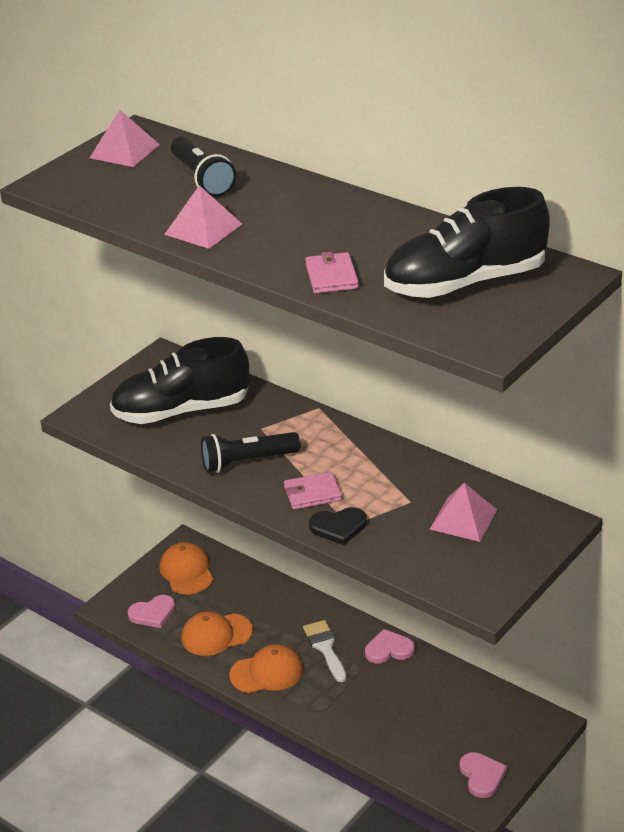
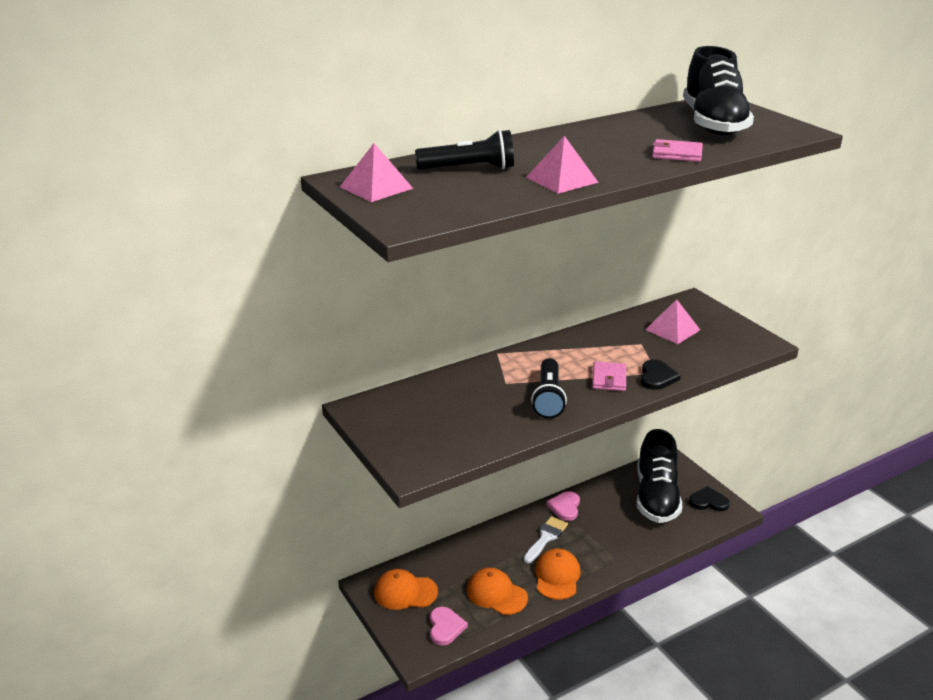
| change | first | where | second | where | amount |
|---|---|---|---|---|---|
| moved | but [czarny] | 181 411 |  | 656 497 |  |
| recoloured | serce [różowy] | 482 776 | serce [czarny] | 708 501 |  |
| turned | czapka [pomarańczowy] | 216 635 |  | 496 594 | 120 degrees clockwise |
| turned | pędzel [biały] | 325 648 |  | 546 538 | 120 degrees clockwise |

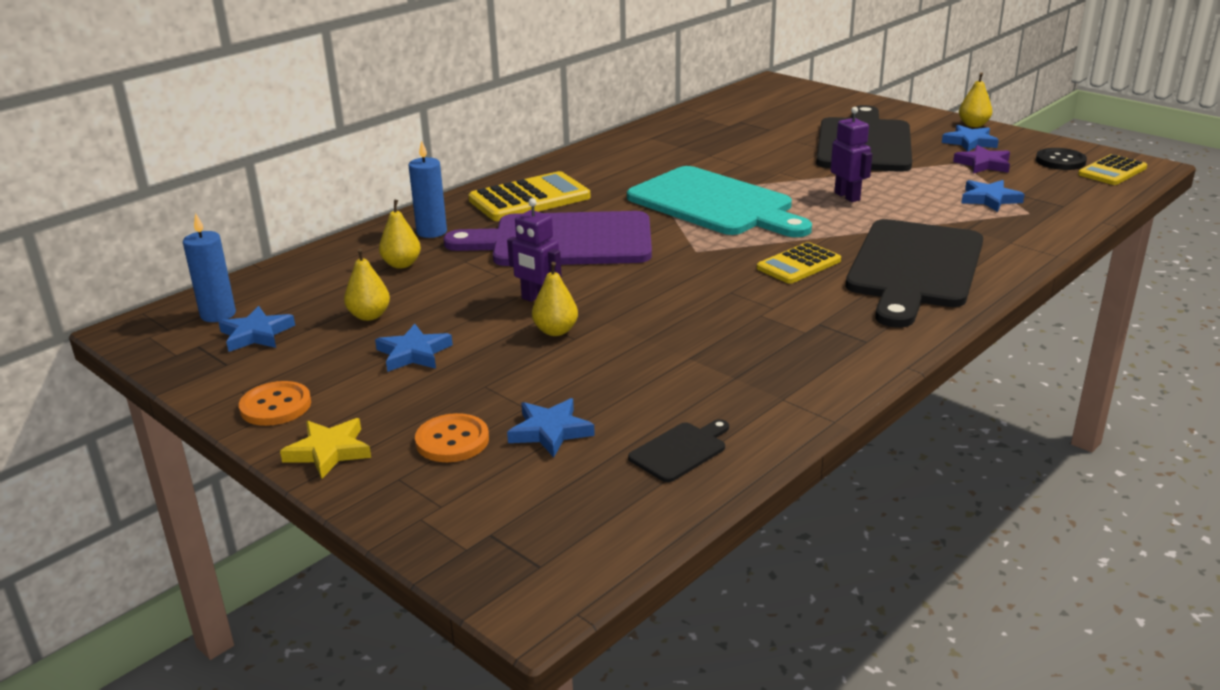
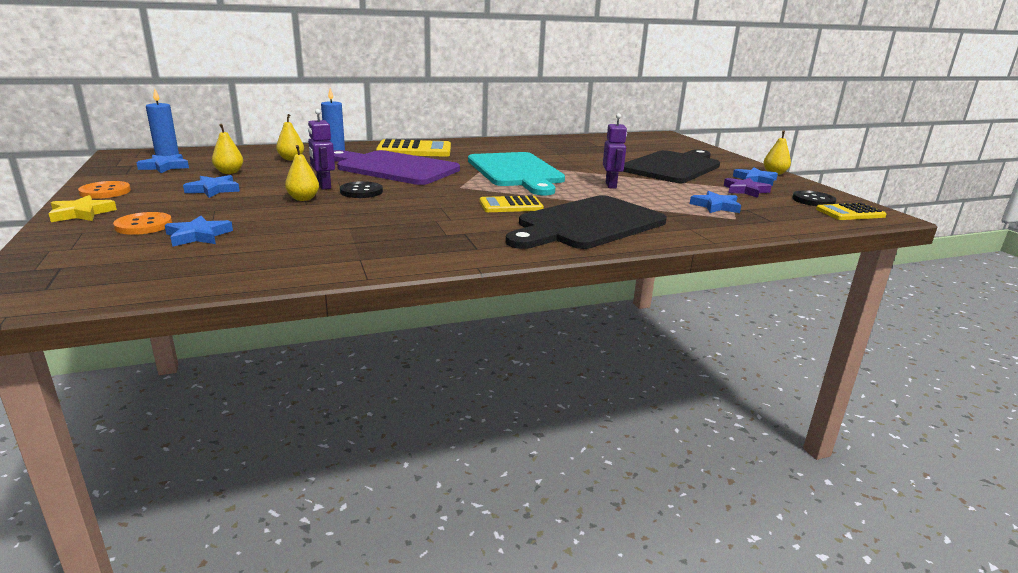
| change | first | where | second | where | amount |
|---|---|---|---|---|---|
| removed | deska do krojenia [czarny] | 680 451 |  |  |  |
| added |  |  | guzik [czarny] | 361 191 |  |

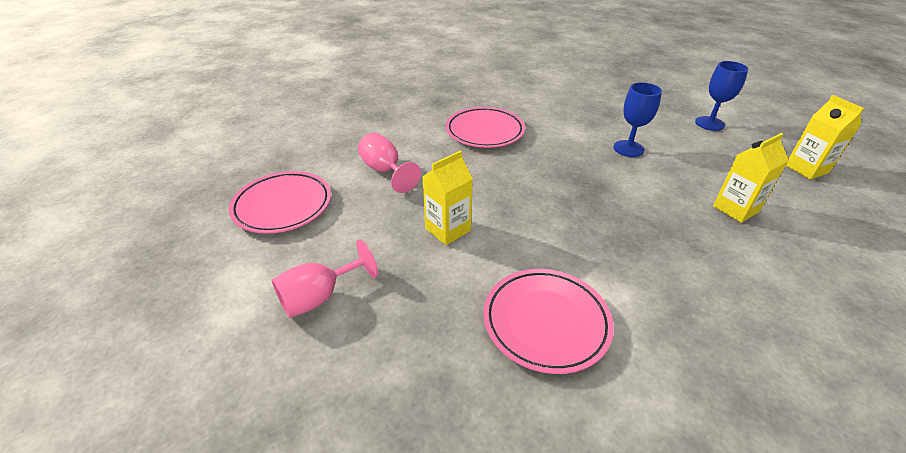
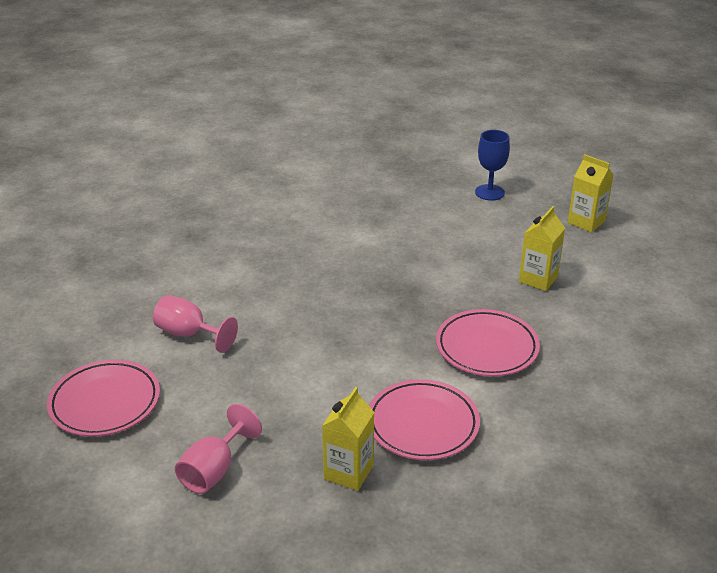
| change | first | where | second | where | amount |
|---|---|---|---|---|---|
| removed | kielich [niebieski] | 628 148 |  |  |  |
| moved | karton mleka [żółty] | 447 230 |  | 348 472 |  |
| moved | talerz [różowy] | 485 131 |  | 487 347 |  |

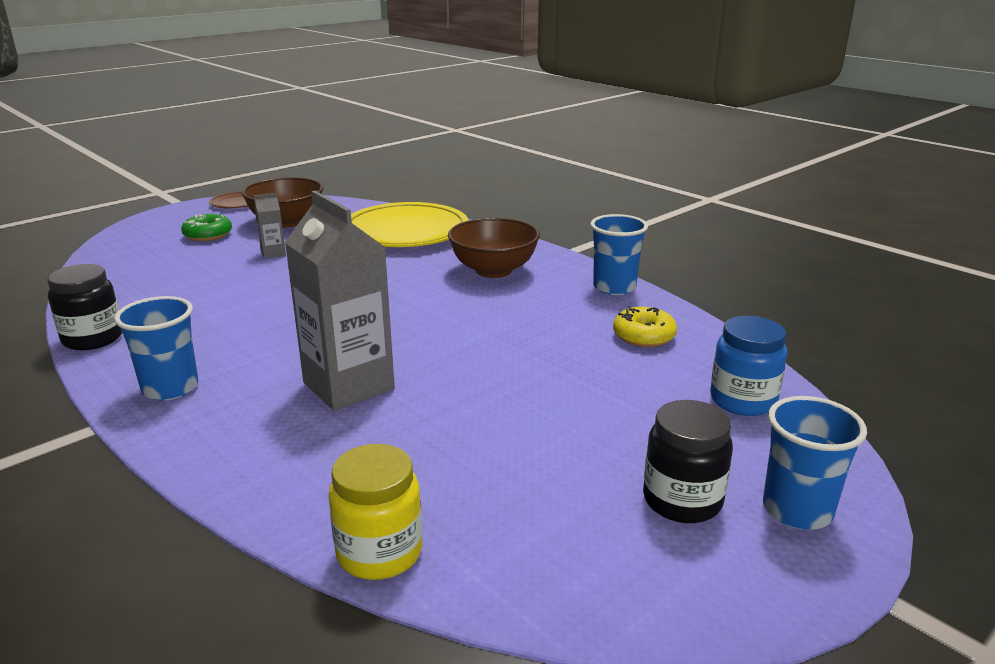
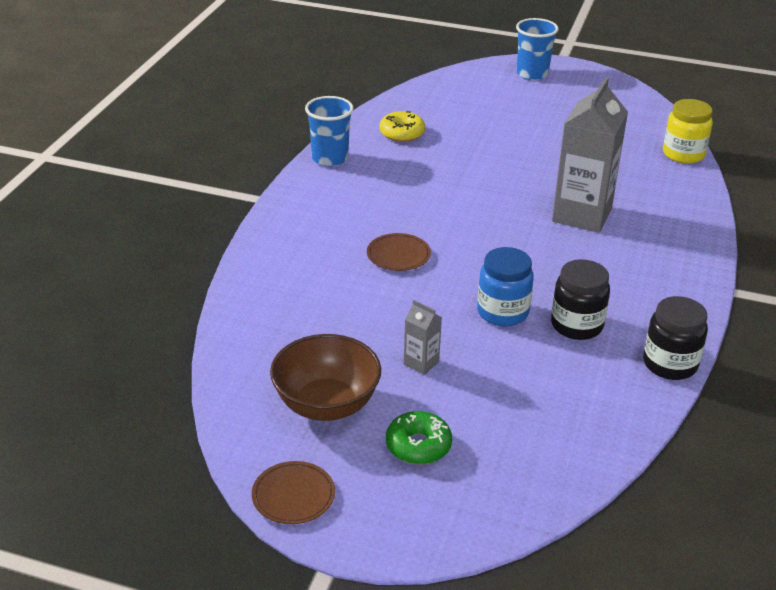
| change | first | where | second | where | amount |
|---|---|---|---|---|---|
| removed | szklanka [niebieski] | 170 388 |  |  |  |
| removed | talerz [żółty] | 406 232 |  |  |  |
| removed | miska [brązowy] | 493 270 |  |  |  |
| added |  |  | talerz [brązowy] | 398 255 |  |
| moved | słoik [czarny] | 682 500 |  | 576 325 |  |
| moved | słoik [niebieski] | 743 400 |  | 502 312 |  |

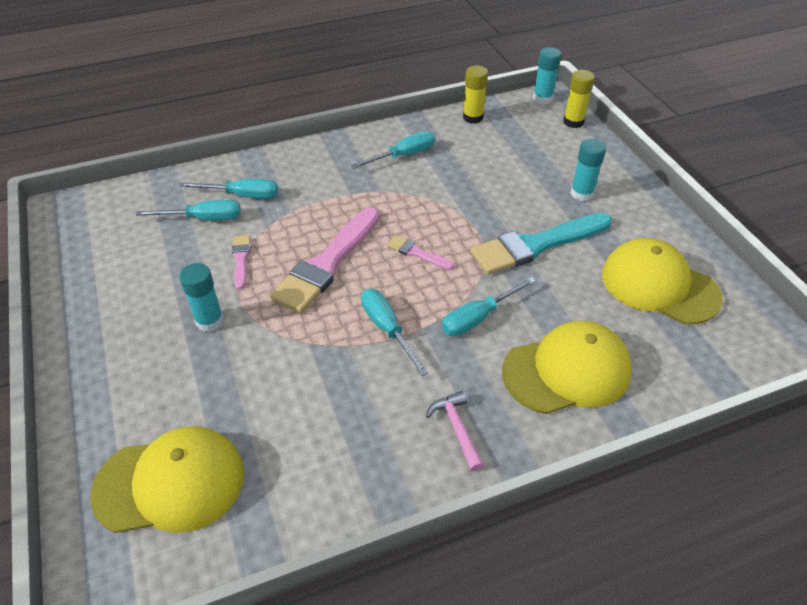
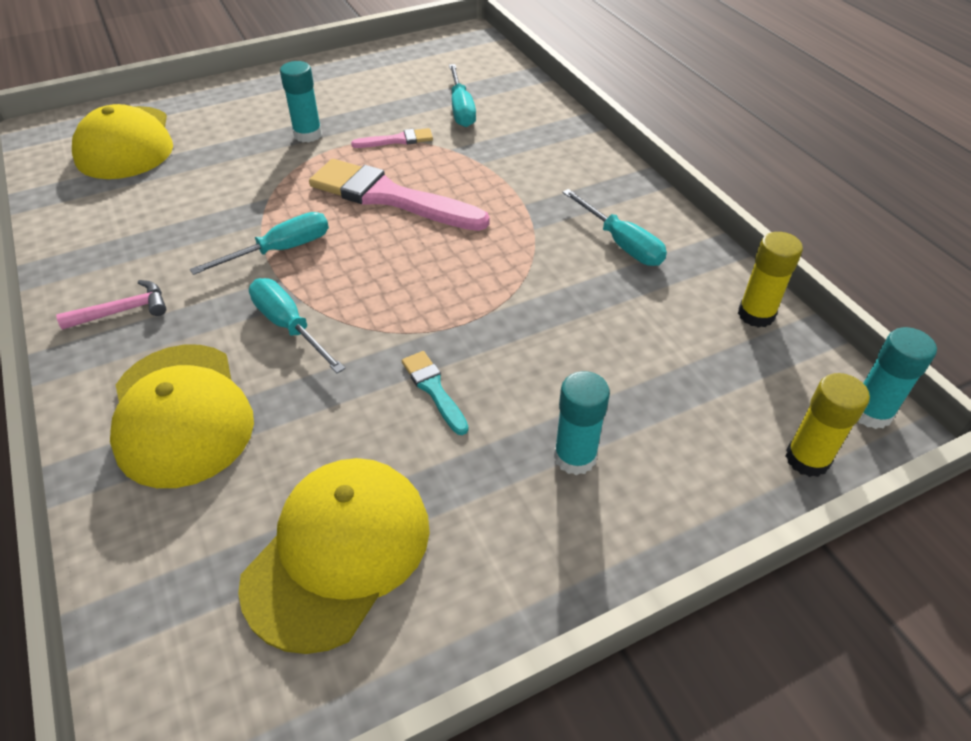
| change | first | where | second | where | amount |
|---|---|---|---|---|---|
| removed | śrubokręt [turkusowy] | 242 195 |  |  |  |
| removed | pędzel [różowy] | 417 253 |  |  |  |
| resized | pędzel [turkusowy] | 536 245 |  | 434 389 | x0.46 |

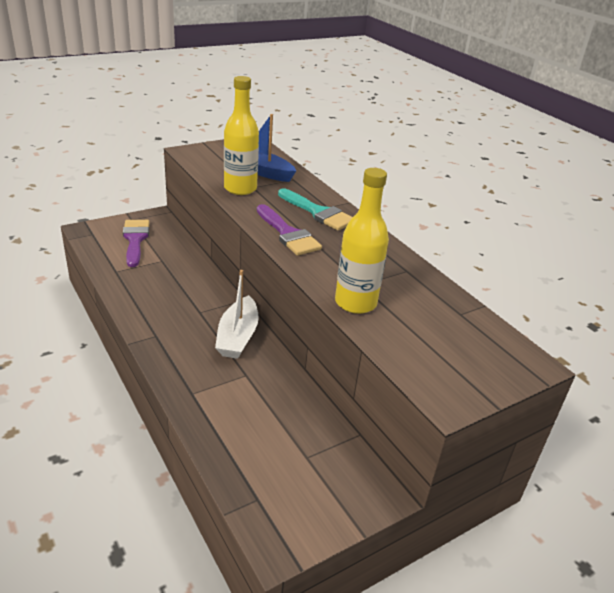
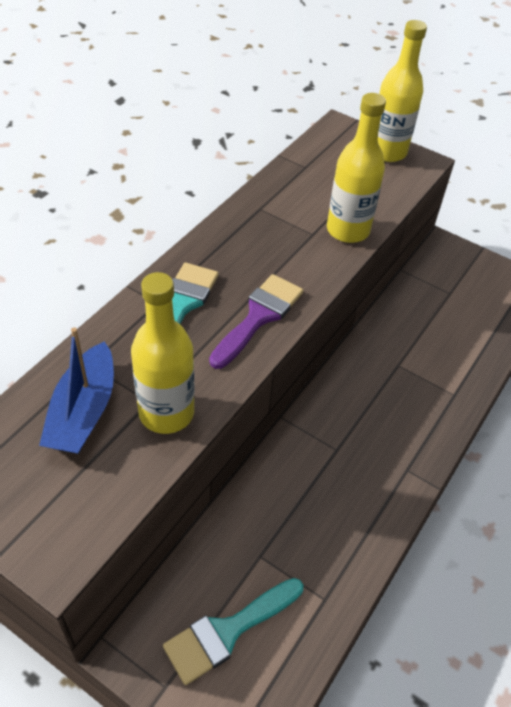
| change | first | where | second | where | amount |
|---|---|---|---|---|---|
| removed | łódka [biały] | 237 336 |  |  |  |
| added |  |  | butelka [żółty] | 387 152 |  |
| recoloured | pędzel [fioletowy] | 135 240 | pędzel [turkusowy] | 228 631 |  |

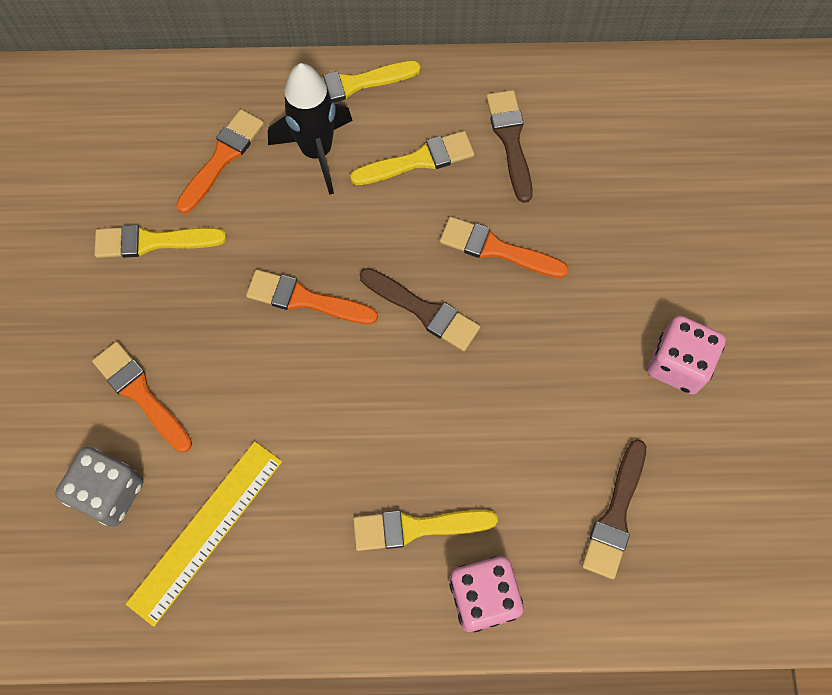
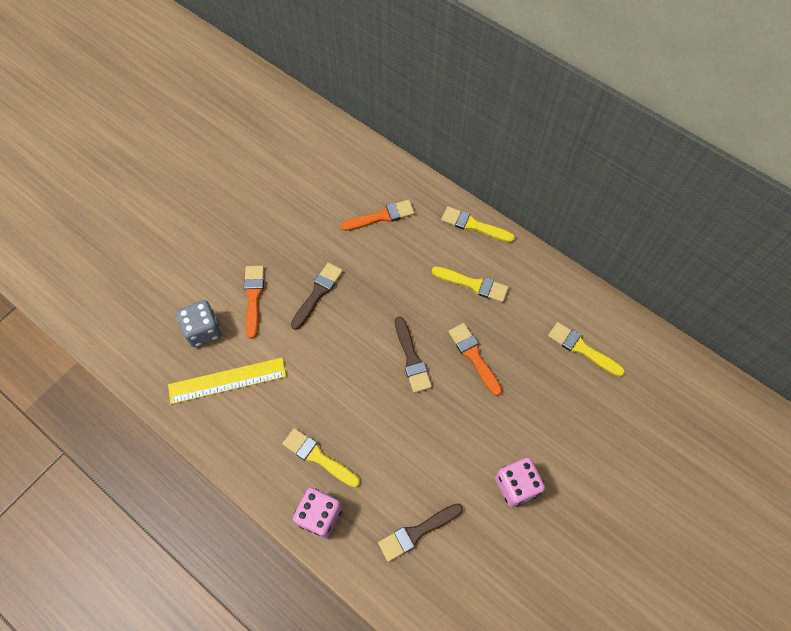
| change | first | where | second | where | amount |
|---|---|---|---|---|---|
| removed | pędzel [pomarańczowy] | 305 299 |  |  |  |
| removed | rakieta [czarny] | 317 151 |  |  |  |
| moved | pędzel [żółty] | 152 241 |  | 582 348 |  |
| moved | pędzel [brązowy] | 510 140 |  | 318 293 |  |

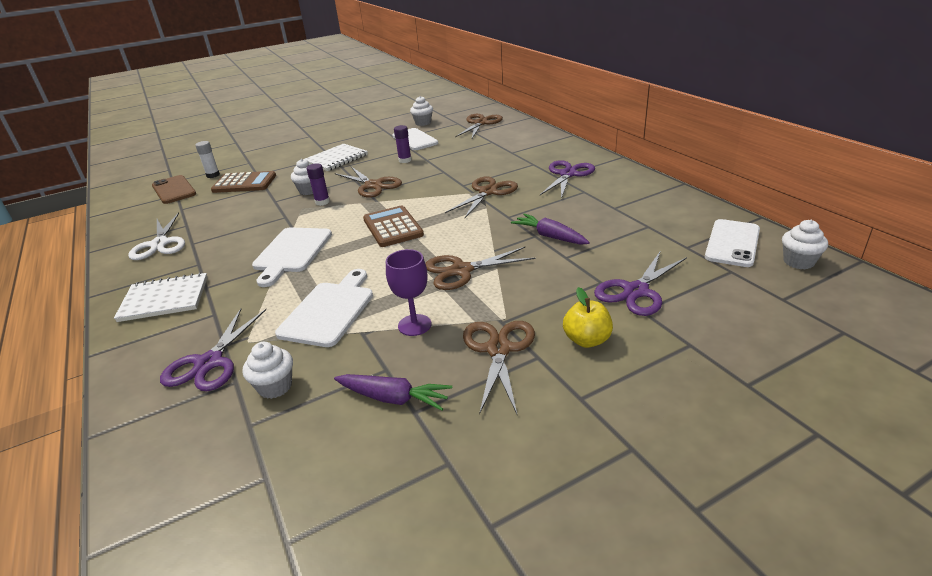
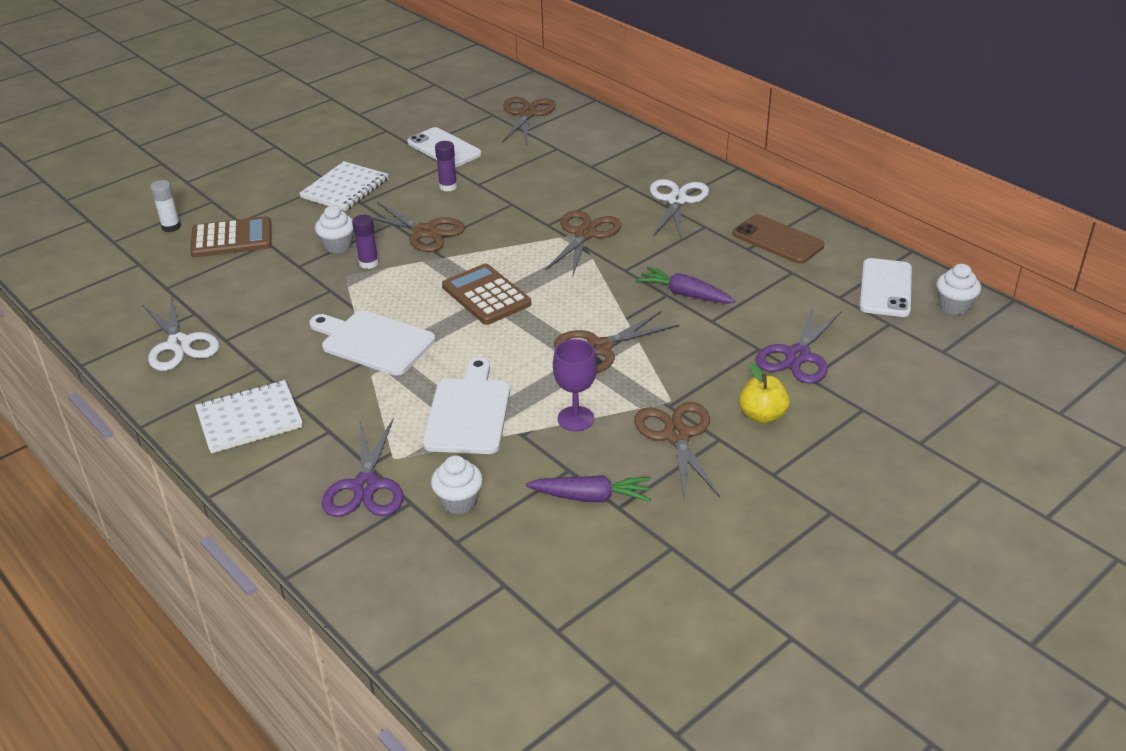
| change | first | where | second | where | amount |
|---|---|---|---|---|---|
| removed | muffinka [biały] | 423 123 |  |  |  |
| moved | telefon [brązowy] | 174 190 |  | 777 240 |  |
| recoloured | nożyczki [fioletowy] | 568 174 | nożyczki [biały] | 677 200 |  |
| turned | deska do krojenia [biały] | 291 252 |  | 374 342 | 120 degrees clockwise |

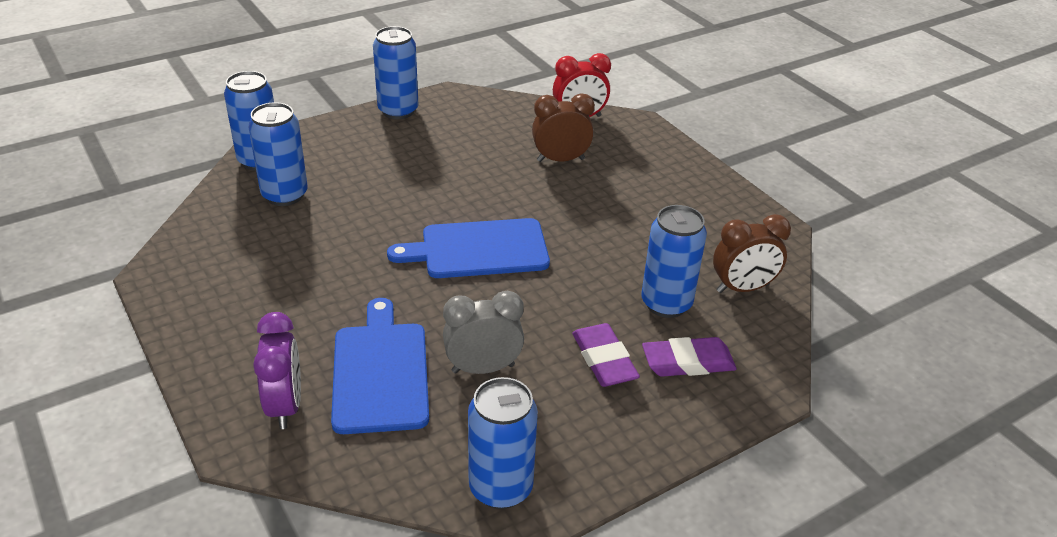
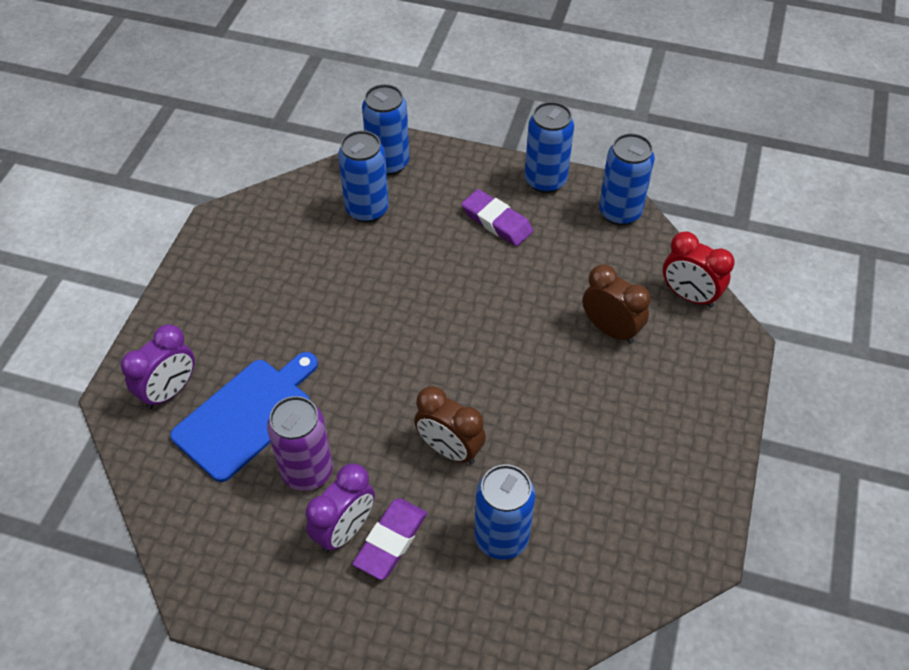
| change | first | where | second | where | amount |
|---|---|---|---|---|---|
| removed | deska do krojenia [niebieski] | 479 249 |  |  |  |
| added |  |  | budzik [fioletowy] | 345 530 |  |
| moved | puszka [niebieski] | 500 488 |  | 620 212 |  |
| moved | gumka do mazania [fioletowy] | 688 362 |  | 496 221 |  |
| moved | budzik [brązowy] | 742 288 |  | 449 449 |  |
| replaced | budzik [szary] | 483 368 | puszka [fioletowy] | 307 471 |  |

